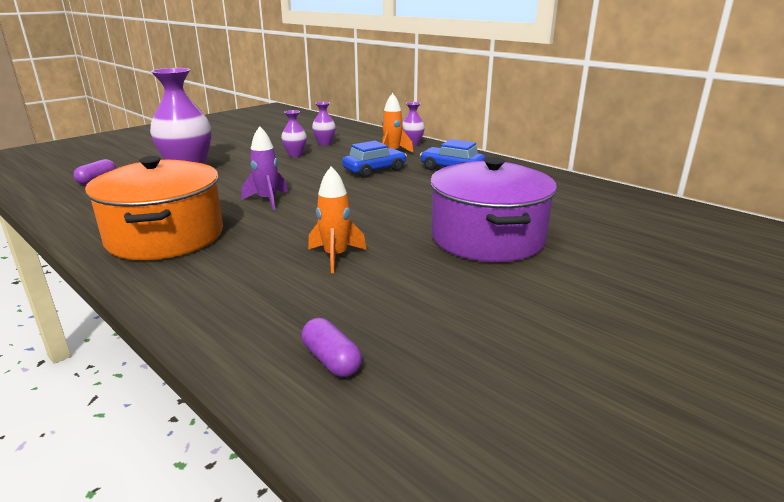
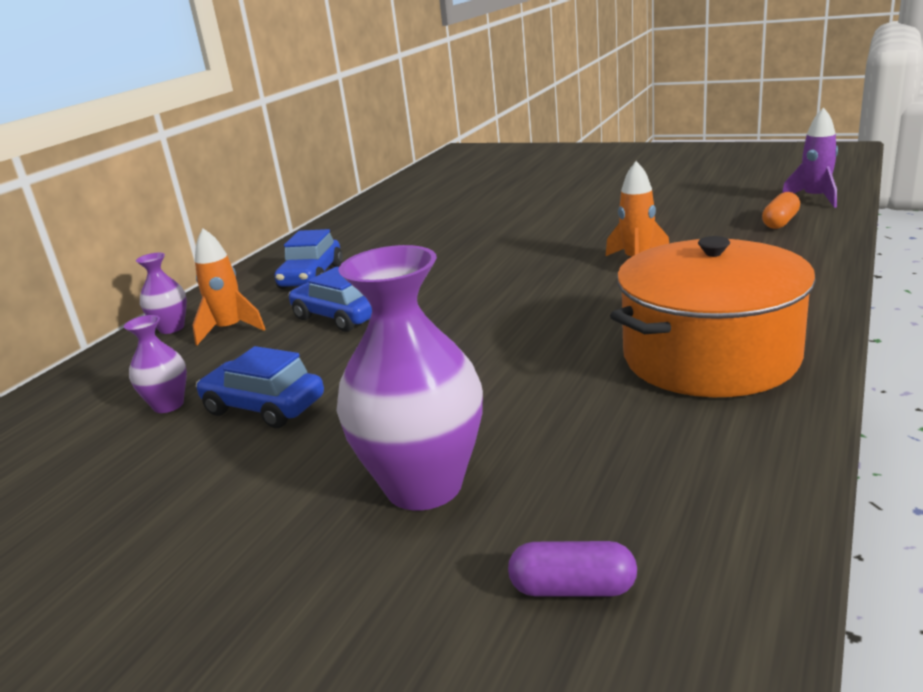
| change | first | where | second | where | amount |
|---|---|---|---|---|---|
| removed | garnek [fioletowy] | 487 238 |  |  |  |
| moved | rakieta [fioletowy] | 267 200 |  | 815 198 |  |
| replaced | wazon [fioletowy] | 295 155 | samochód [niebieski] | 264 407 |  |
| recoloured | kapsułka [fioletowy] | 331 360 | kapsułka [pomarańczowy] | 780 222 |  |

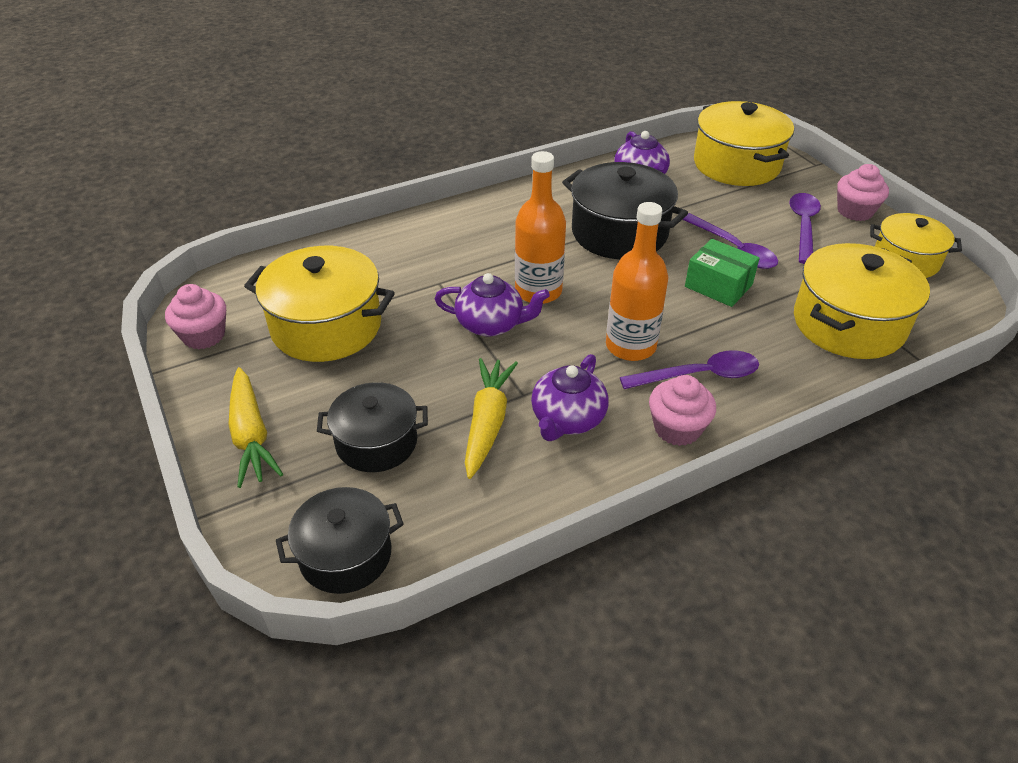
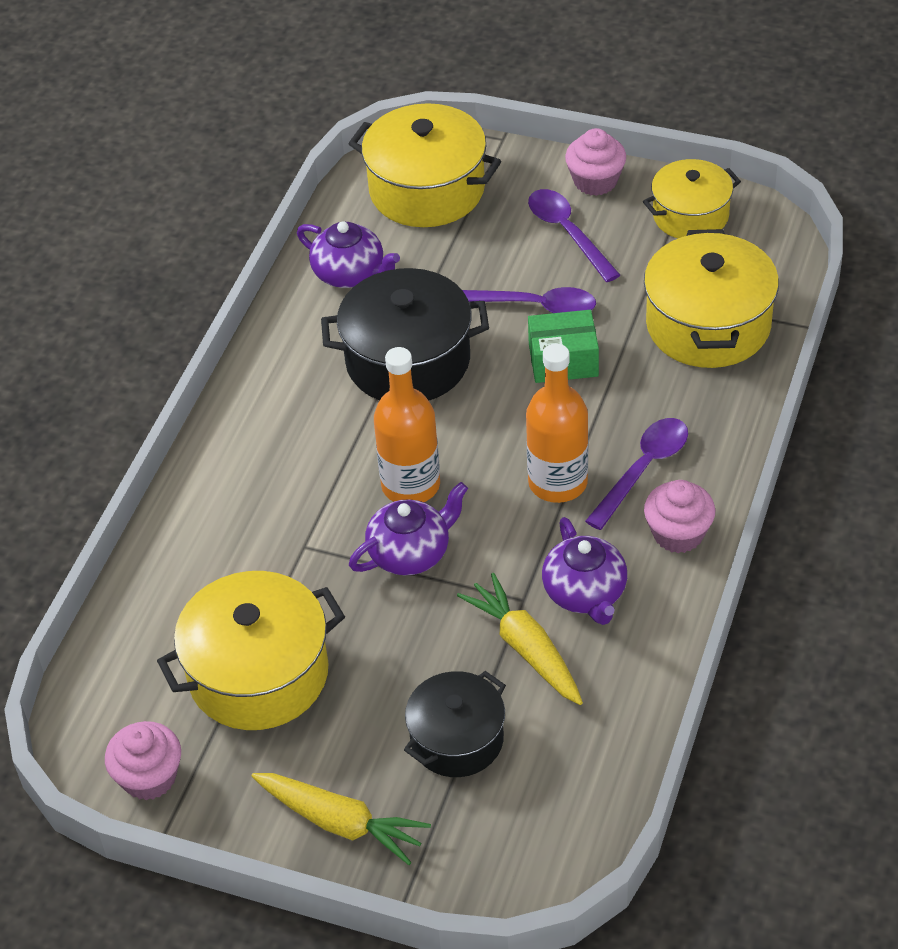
| change | first | where | second | where | amount |
|---|---|---|---|---|---|
| removed | garnek [czarny] | 345 555 |  |  |  |

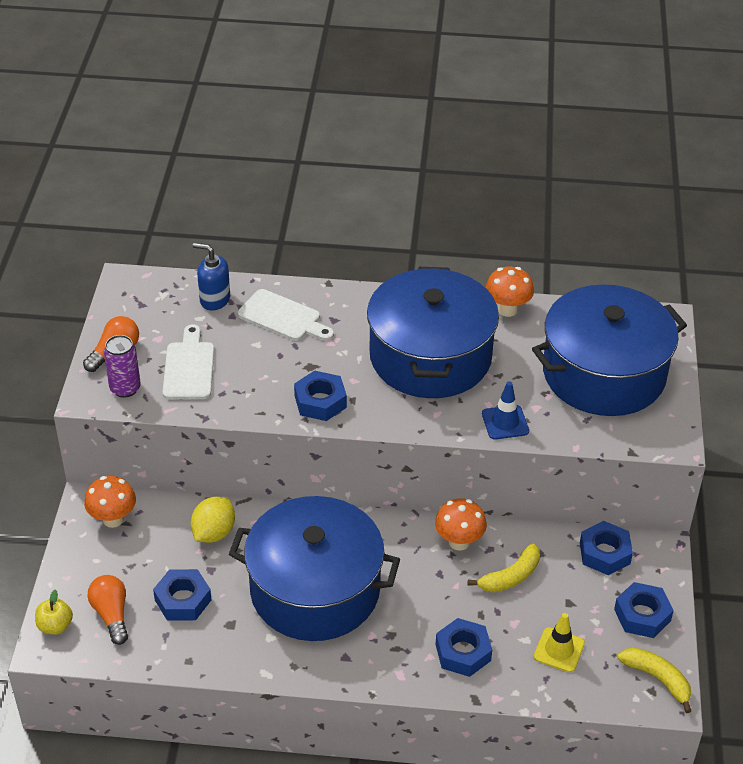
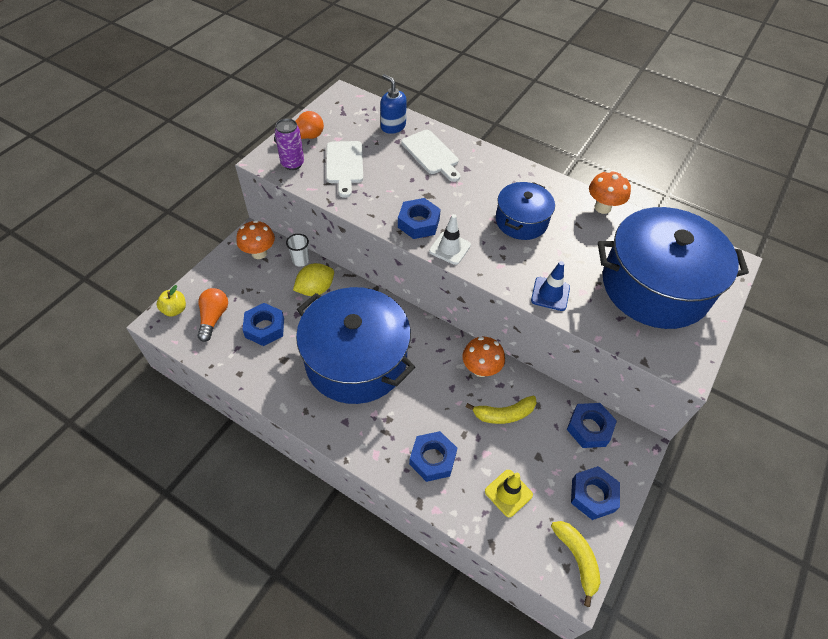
| change | first | where | second | where | amount |
|---|---|---|---|---|---|
| added |  |  | szklanka [biały] | 300 260 |  |
| added |  |  | pachołek [biały] | 450 248 |  |
| turned | deska do krojenia [biały] | 189 367 |  | 344 165 | 150 degrees clockwise |
| resized | garnek [niebieski] | 430 357 |  | 521 221 | x0.53 |

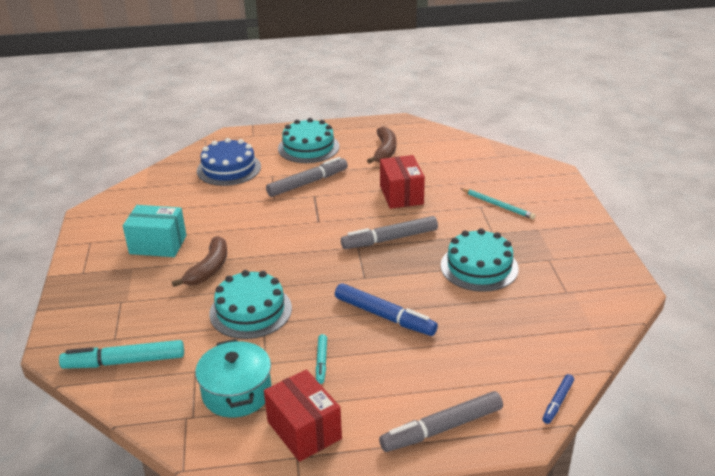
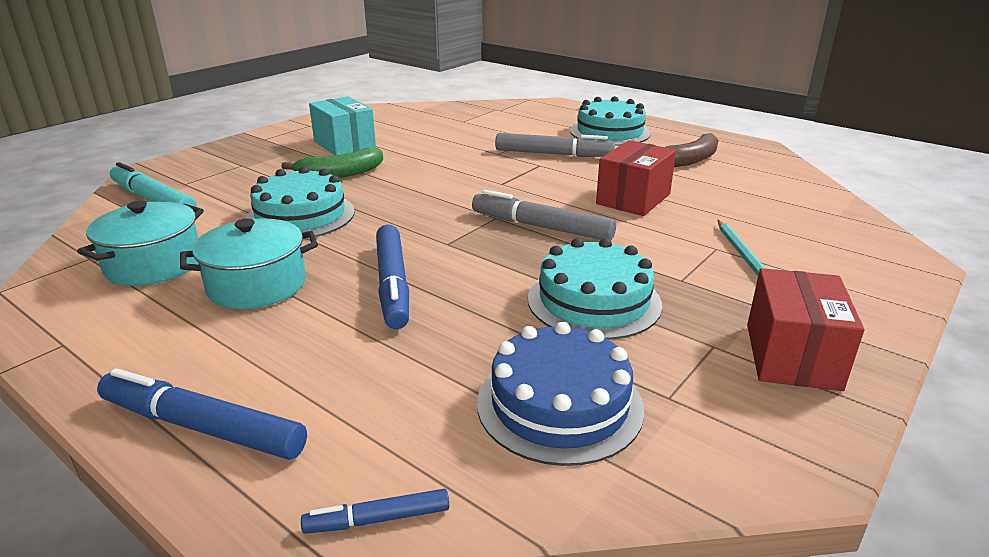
| change | first | where | second | where | amount |
|---|---|---|---|---|---|
| moved | tort [niebieski] | 229 169 |  | 559 404 |  |
| moved | pudełko [czerwony] | 304 430 |  | 792 356 |  |
| replaced | flamaster [turkusowy] | 321 362 | garnek [turkusowy] | 257 285 |  |
| recoloured | banan [brązowy] | 209 269 | banan [zielony] | 340 174 |  |
| recoloured | flamaster [szary] | 442 428 | flamaster [niebieski] | 202 427 |  |

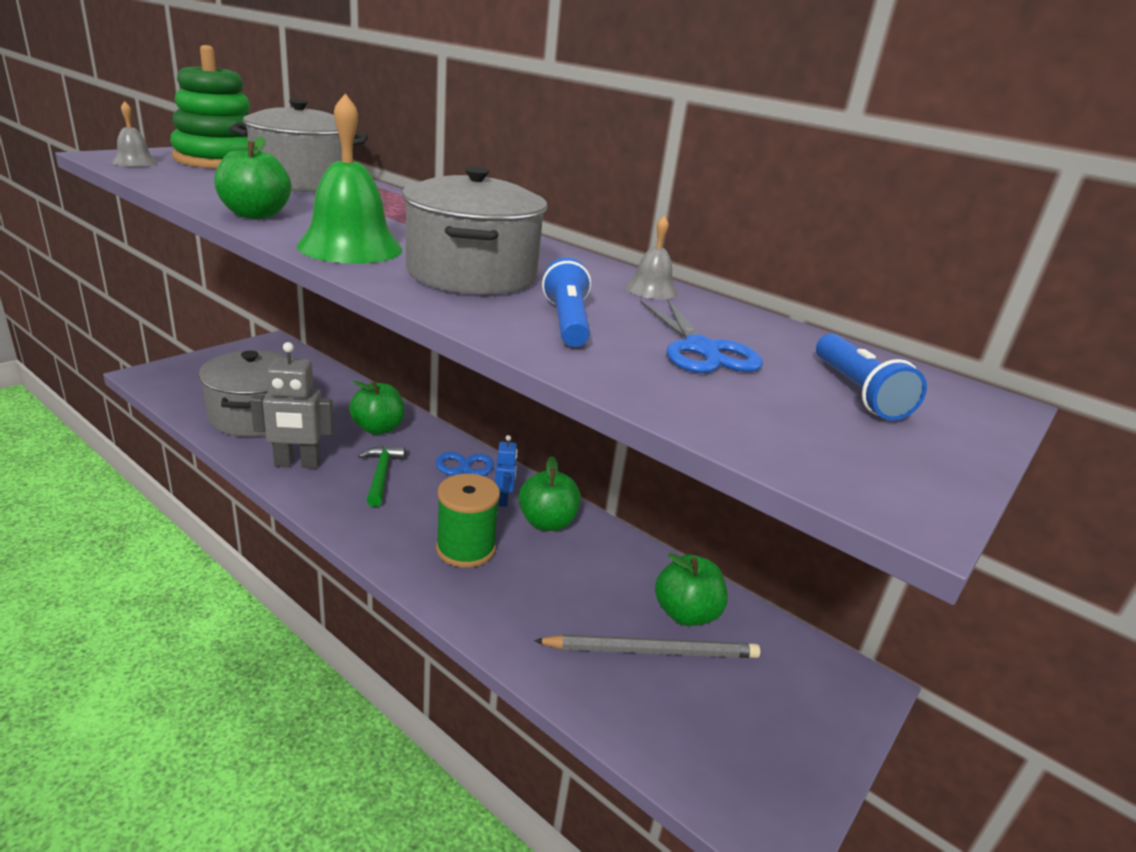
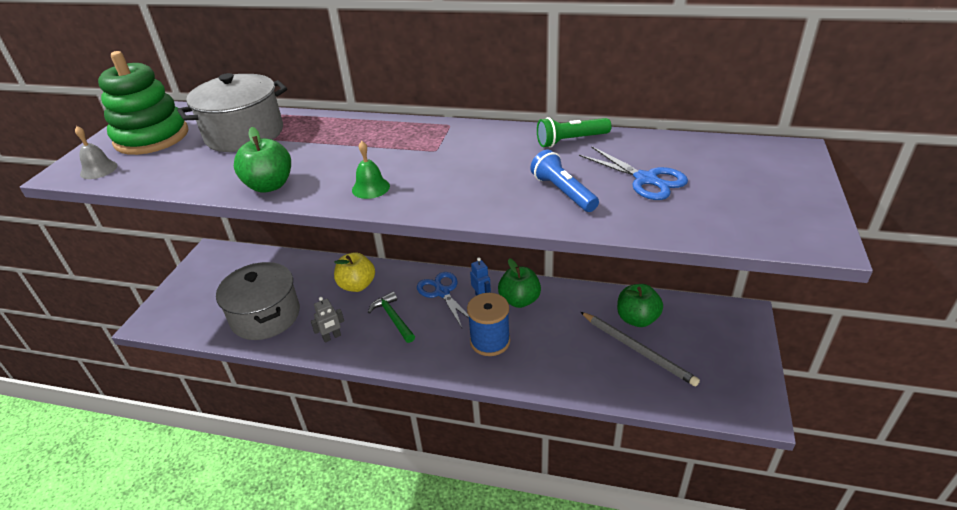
| change | first | where | second | where | amount |
|---|---|---|---|---|---|
| removed | garnek [szary] | 472 274 |  |  |  |
| removed | latarka [niebieski] | 857 392 |  |  |  |
| replaced | dzwonek [szary] | 651 290 | latarka [zielony] | 571 141 |  |
| recoloured | jabłko [zielony] | 378 428 | jabłko [żółty] | 357 285 |  |
| recoloured | szpulka [zielony] | 465 549 | szpulka [niebieski] | 490 341 |  |
| turned | ołówek [szary] | 652 651 |  | 638 350 | 75 degrees clockwise |
| resized | robot [szary] | 297 464 |  | 332 337 | x0.56 |
| resized | dzwonek [zielony] | 350 247 |  | 370 188 | x0.51 |

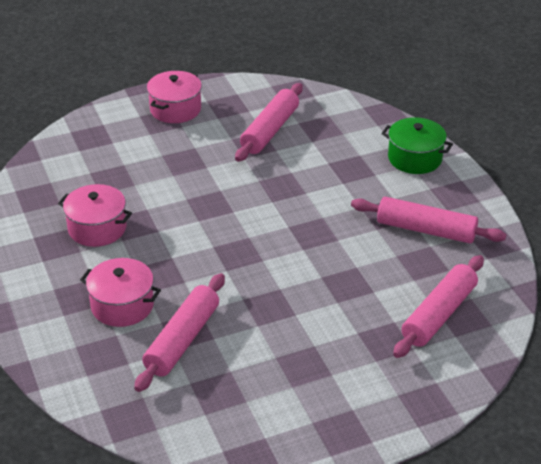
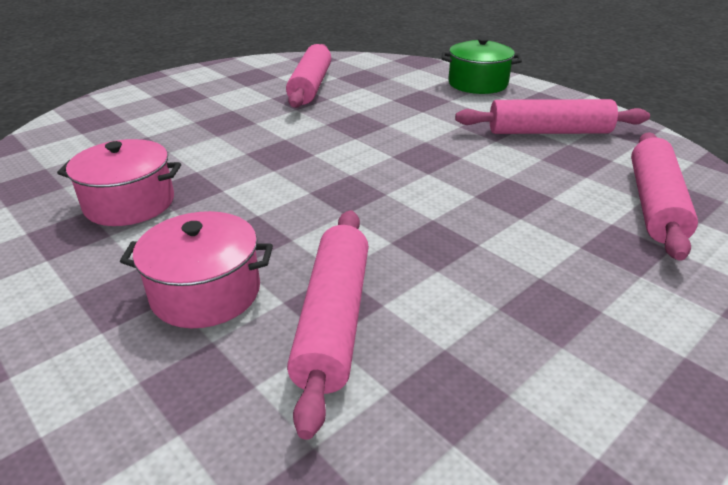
| change | first | where | second | where | amount |
|---|---|---|---|---|---|
| removed | garnek [różowy] | 175 109 |  |  |  |

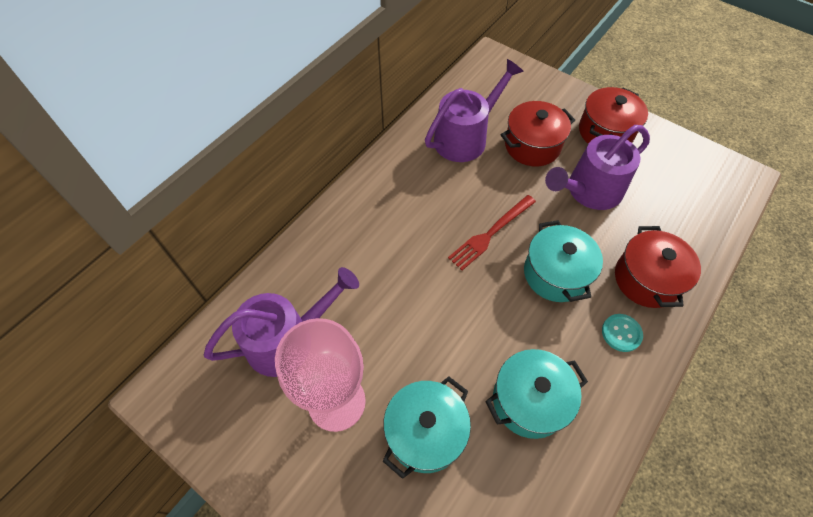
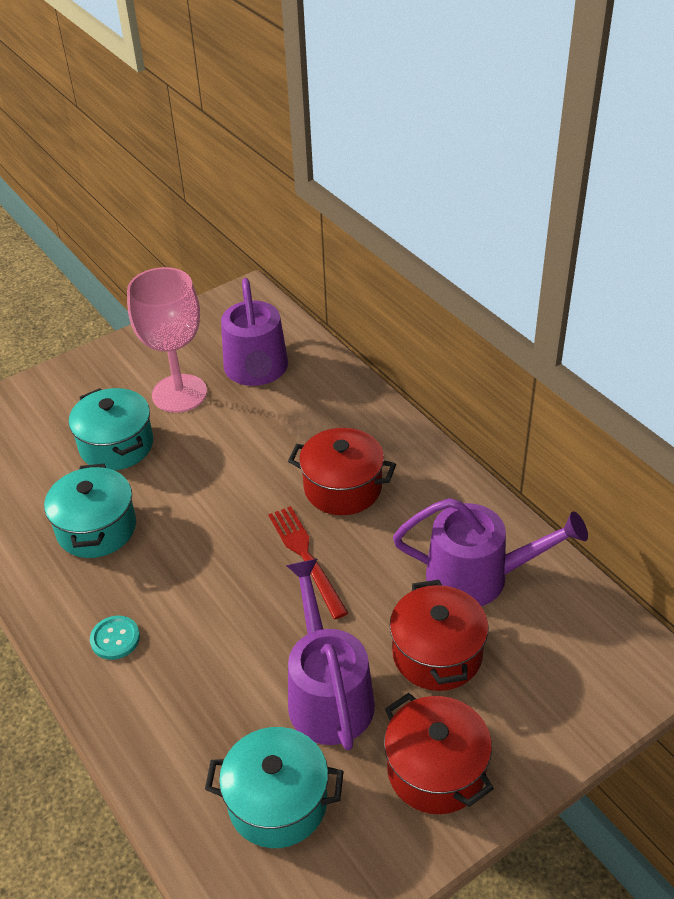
| change | first | where | second | where | amount |
|---|---|---|---|---|---|
| moved | garnek [turkusowy] | 556 274 |  | 277 802 |  |
| moved | garnek [czerwony] | 646 279 |  | 343 487 |  |
| turned | konewka [fioletowy] | 465 138 |  | 478 577 | 60 degrees counterclockwise |

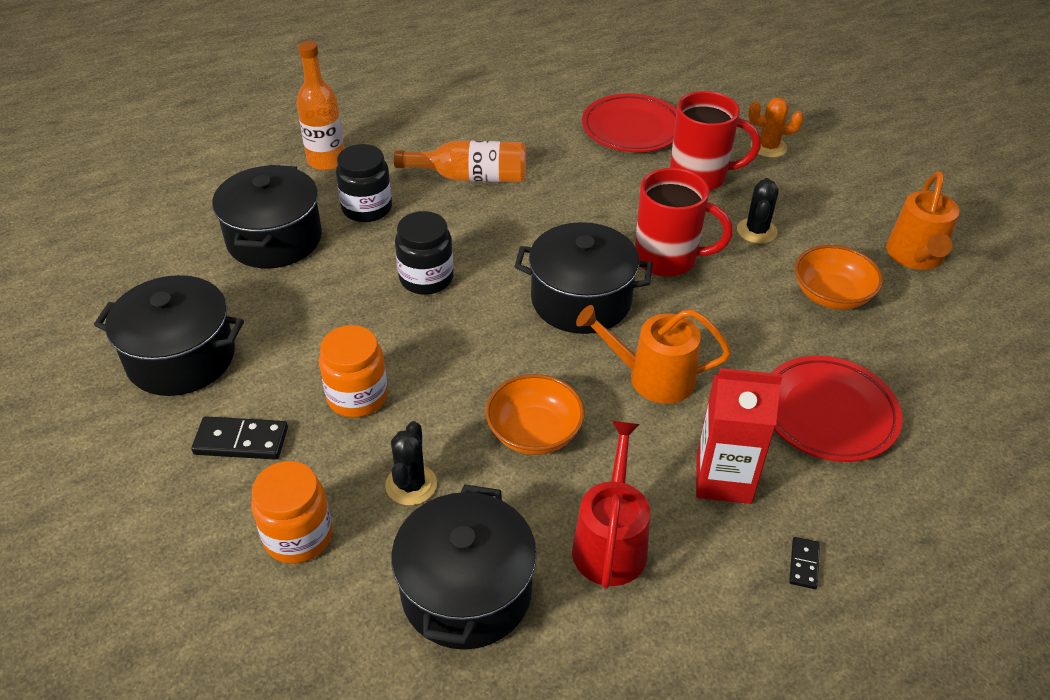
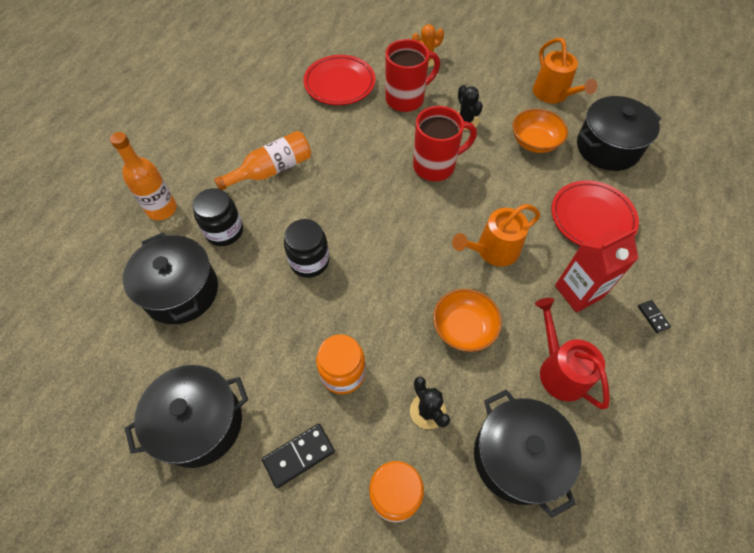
| change | first | where | second | where | amount |
|---|---|---|---|---|---|
| moved | garnek [czarny] | 581 300 |  | 608 147 |  |

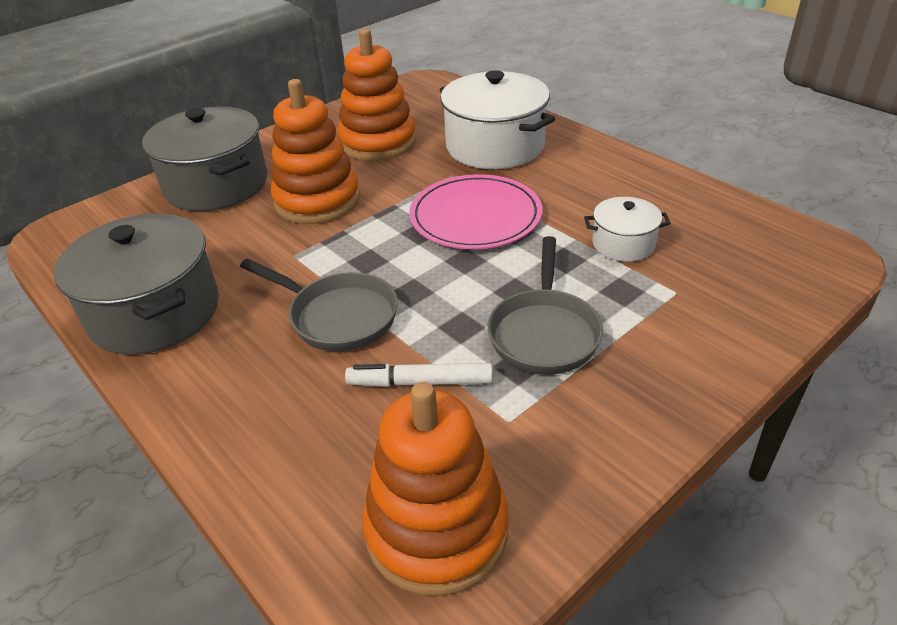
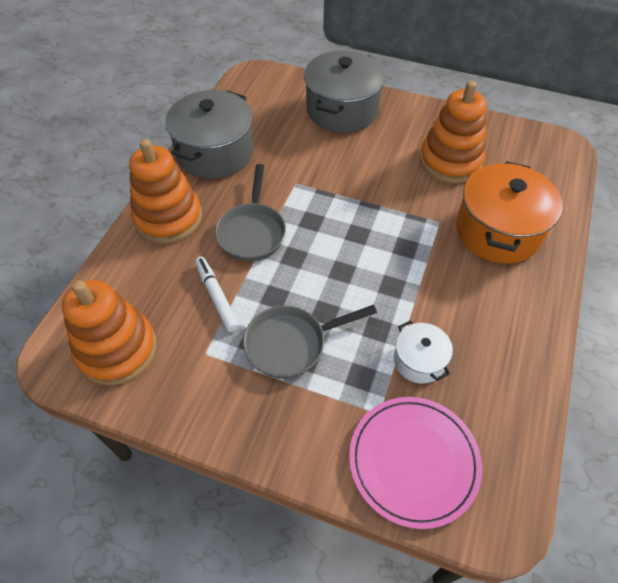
| change | first | where | second | where | amount |
|---|---|---|---|---|---|
| moved | zabawka nakładanka [pomarańczowy] | 317 200 |  | 168 218 |  |
| moved | talerz [różowy] | 475 216 |  | 413 461 |  |
| recoloured | garnek [biały] | 495 146 | garnek [pomarańczowy] | 498 231 |  |

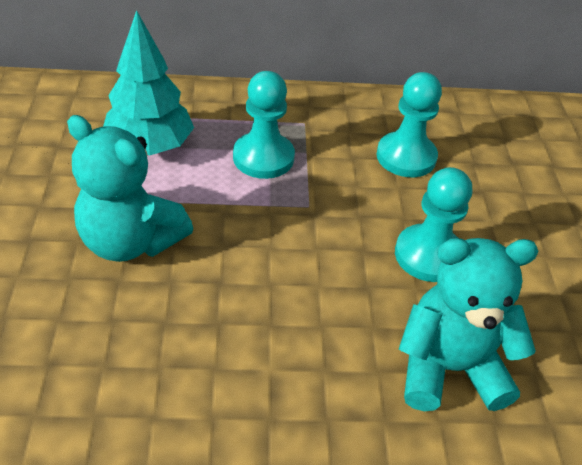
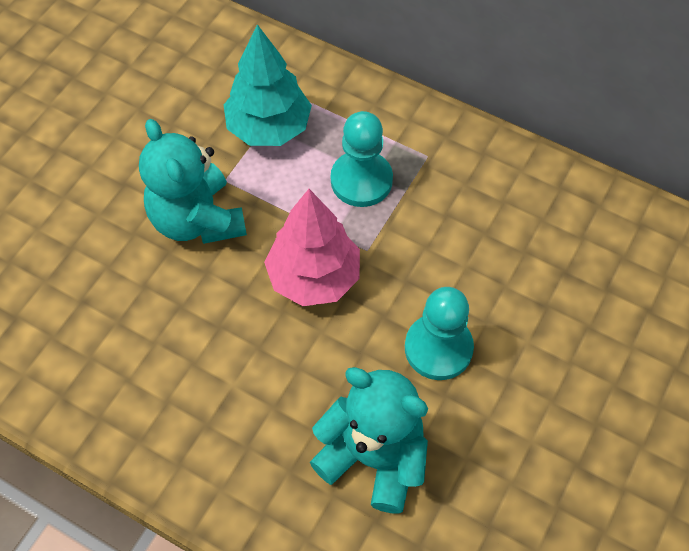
| change | first | where | second | where | amount |
|---|---|---|---|---|---|
| removed | pionek [turkusowy] | 406 157 |  |  |  |
| added |  |  | drzewko [różowy] | 314 277 |  |

